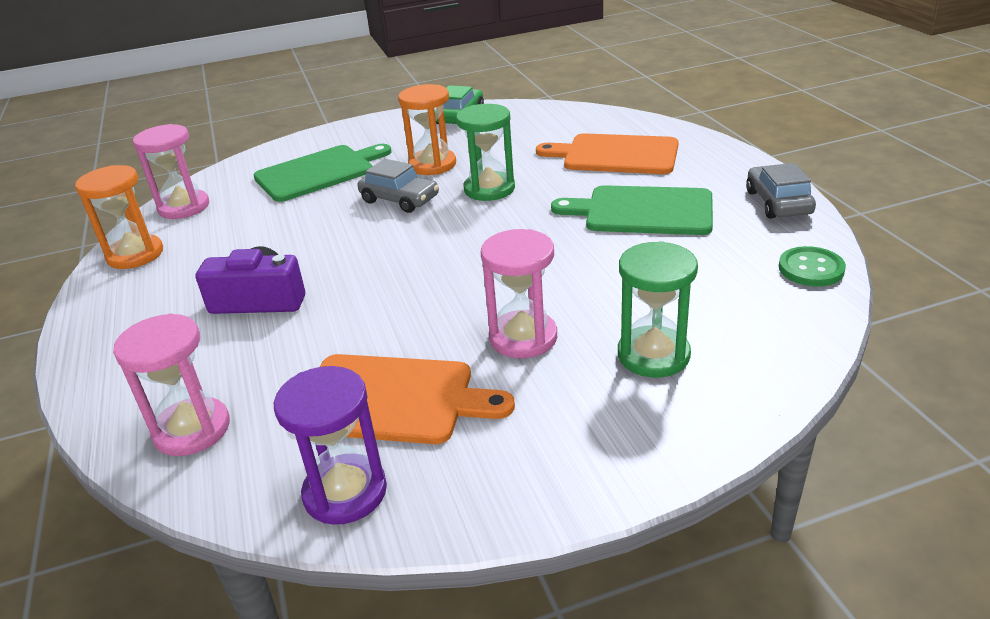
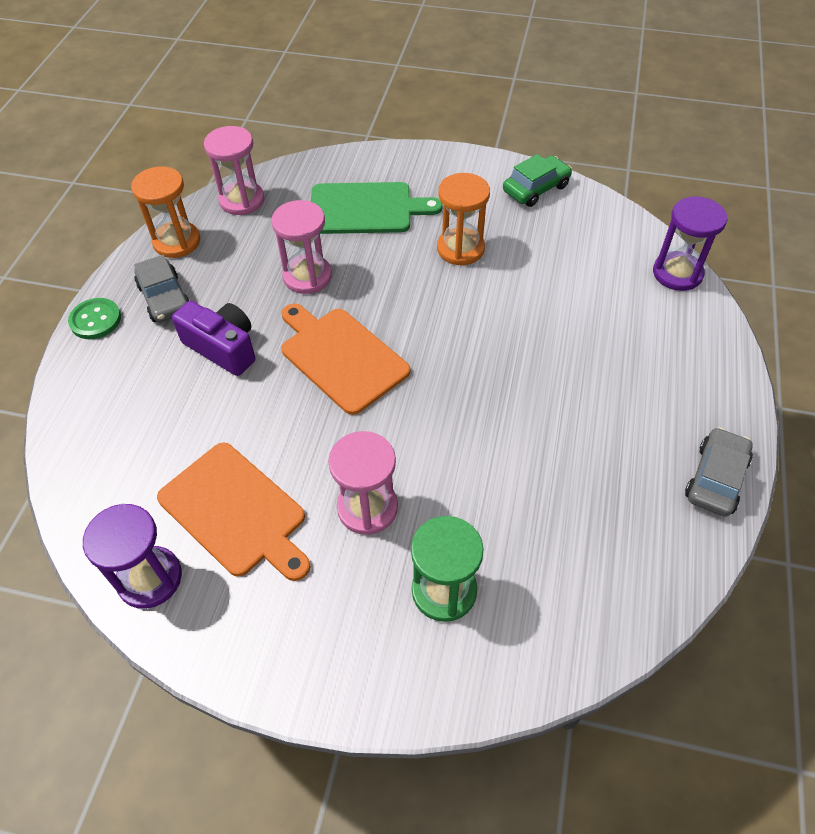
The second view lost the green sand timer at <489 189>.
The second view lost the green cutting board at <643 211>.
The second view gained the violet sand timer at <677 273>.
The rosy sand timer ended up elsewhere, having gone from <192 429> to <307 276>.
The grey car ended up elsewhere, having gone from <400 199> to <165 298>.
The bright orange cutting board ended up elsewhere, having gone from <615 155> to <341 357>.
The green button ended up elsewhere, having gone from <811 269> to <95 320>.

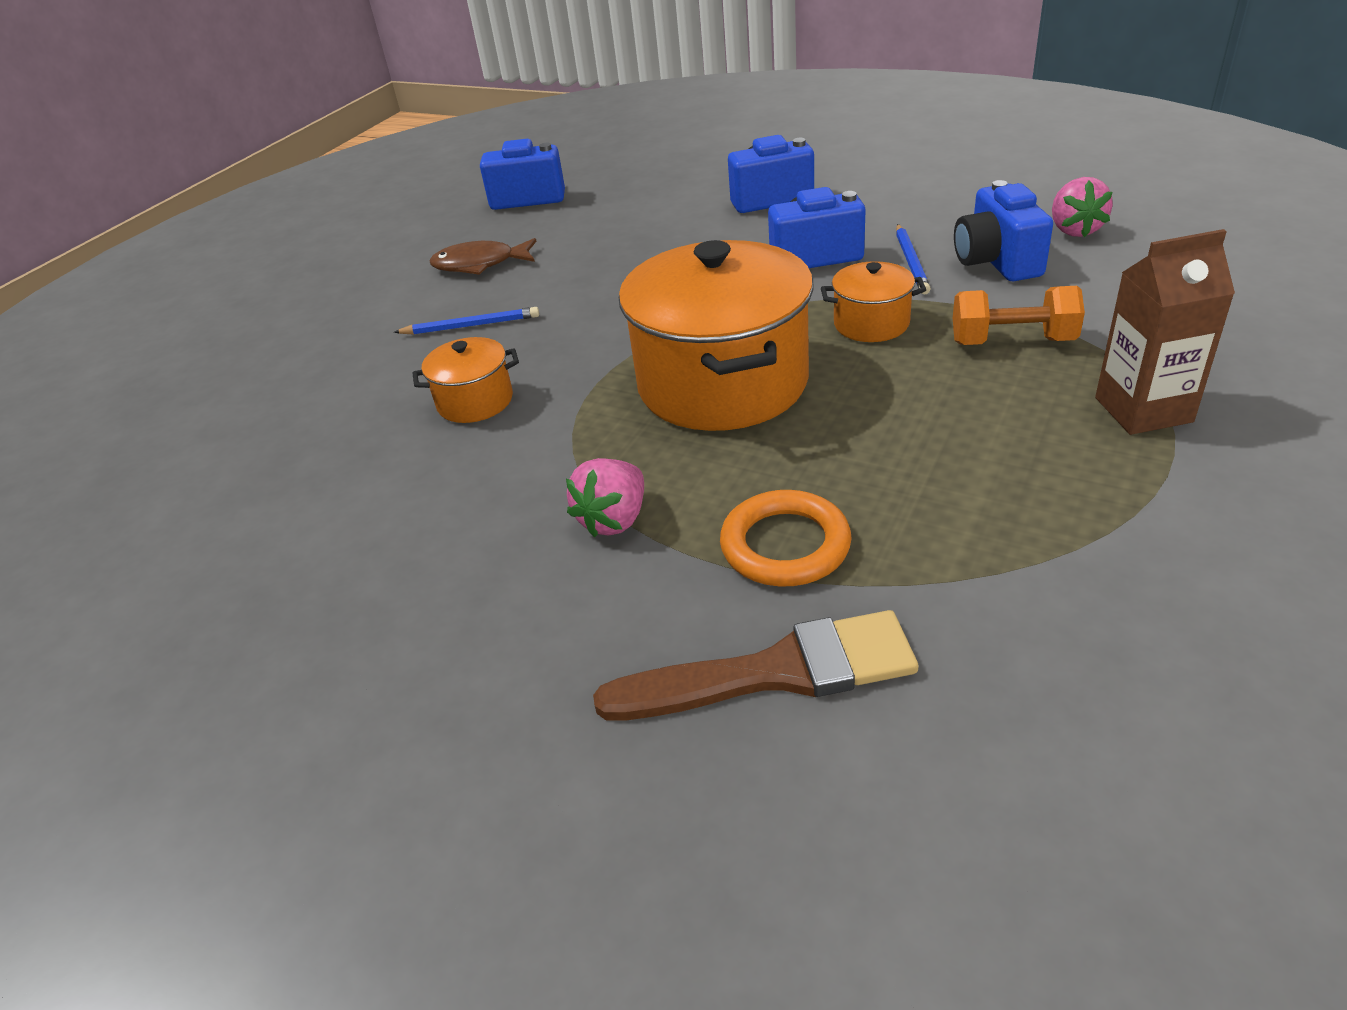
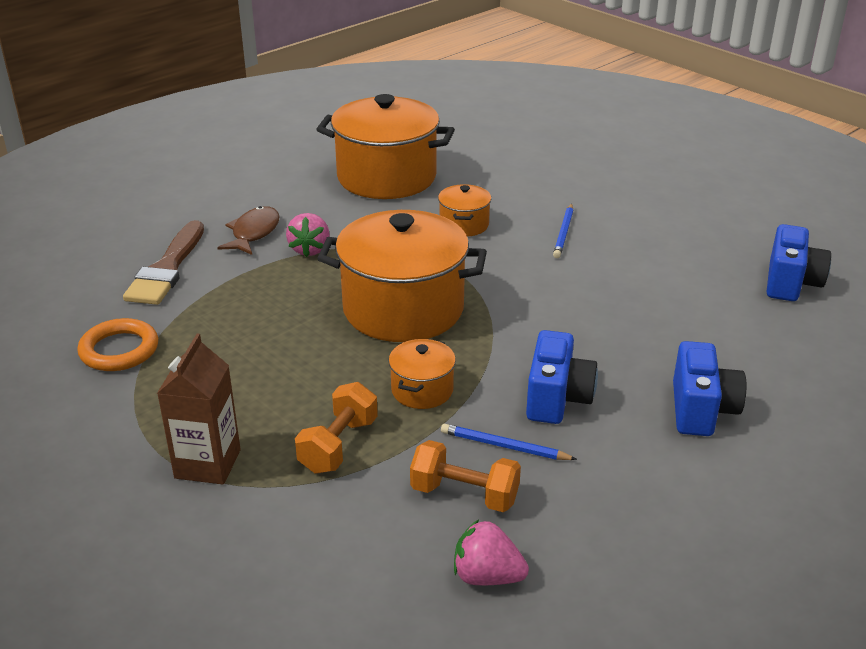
The second view gained the bright orange stockpot at <386 177>.
The dark brown toy fish ended up elsewhere, having gone from <480 264> to <254 233>.
The bright orange hoop ended up elsewhere, having gone from <785 545> to <119 350>.
Where the cobalt camera stood at <997 262>, the bright orange hand weight came to stand at <464 494>.
The rosy strawberry at <614 519> ended up facing another way, 135 degrees counterclockwise from before.

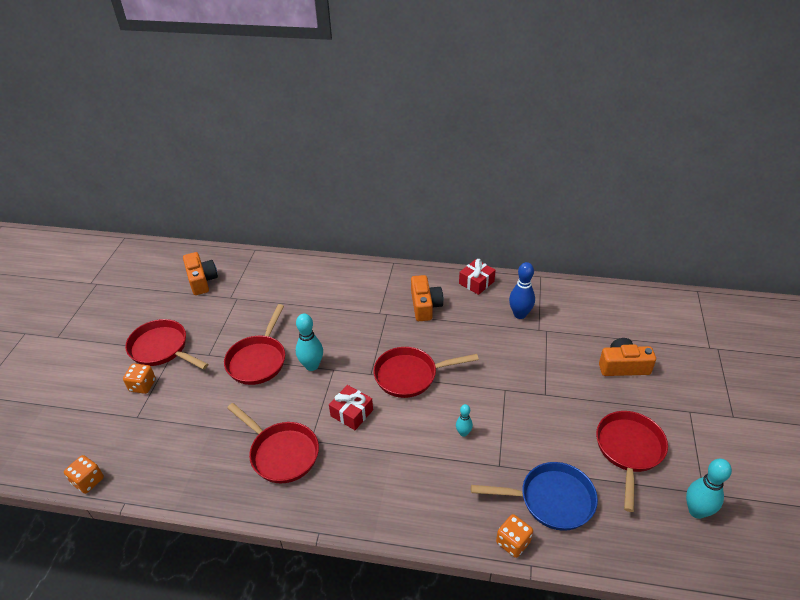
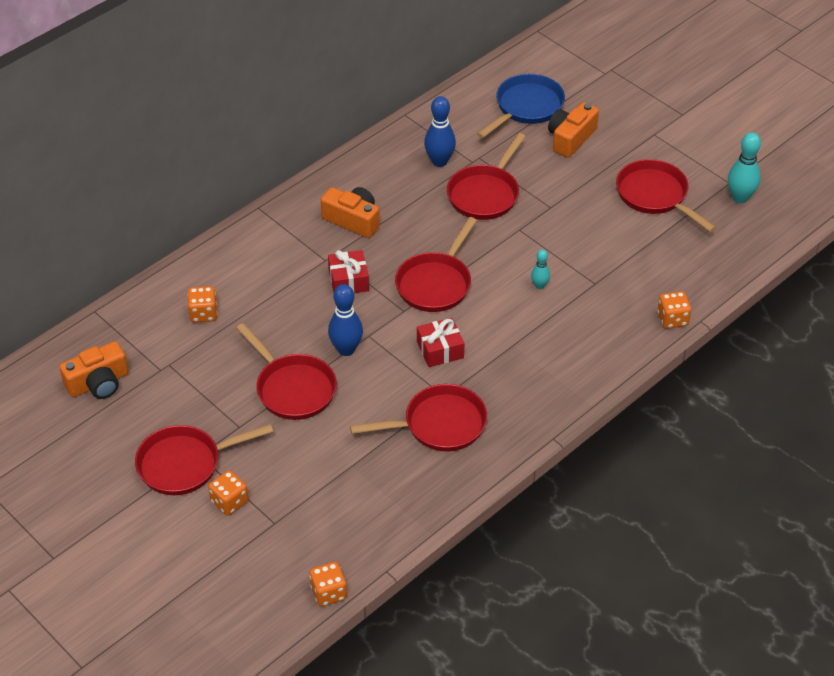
The second view gained the bright orange die at <203 313>.
The second view gained the red skillet at <485 194>.
The red wrapped gift ended up elsewhere, having gone from <476 282> to <348 280>.
The cobalt skillet ended up elsewhere, having gone from <551 500> to <526 108>.
What was the turquoise tenpin at <312 366> turned into the cobalt tenpin at <346 349>.
The bright orange camera at <202 280> ended up facing another way, 135 degrees clockwise from before.

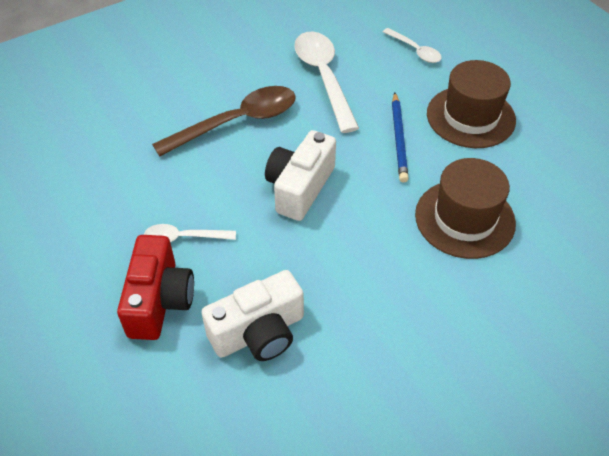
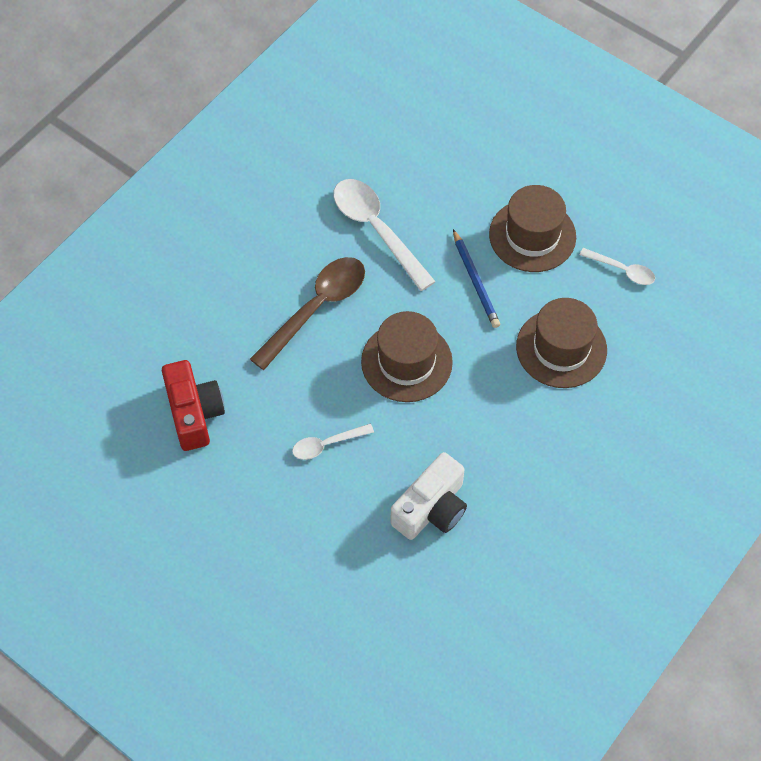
The red camera ended up elsewhere, having gone from <159 300> to <194 413>.
The white spoon ended up elsewhere, having gone from <415 50> to <622 270>.
Where the white camera stood at <300 187>, the dark brown tall hat came to stand at <406 362>.

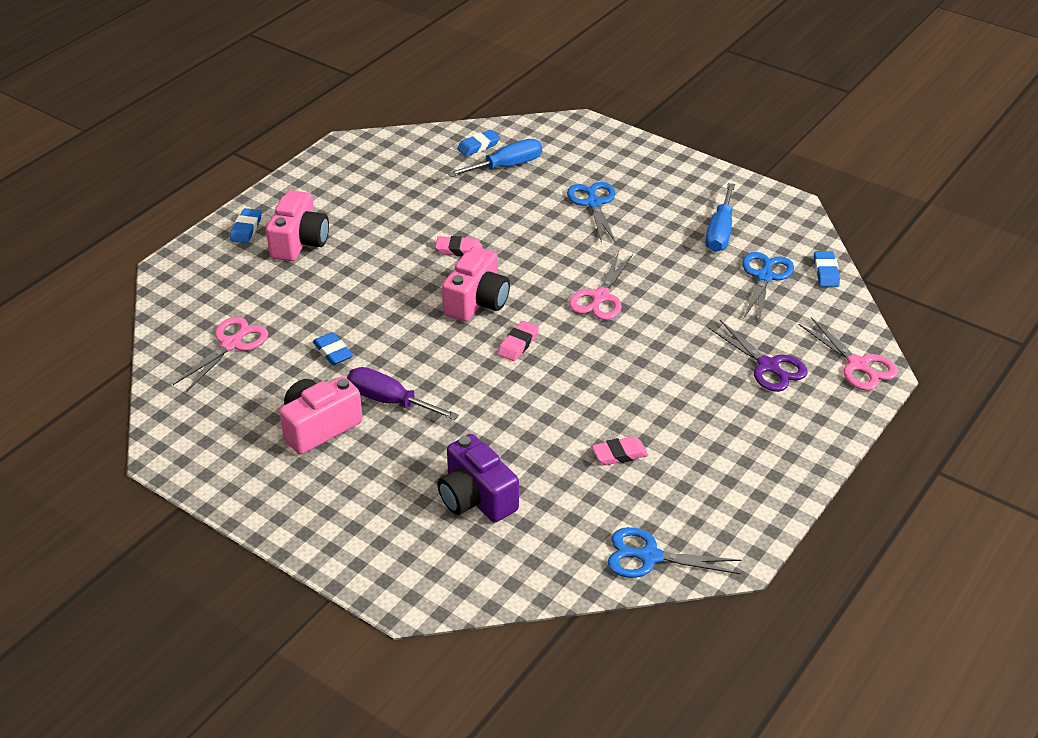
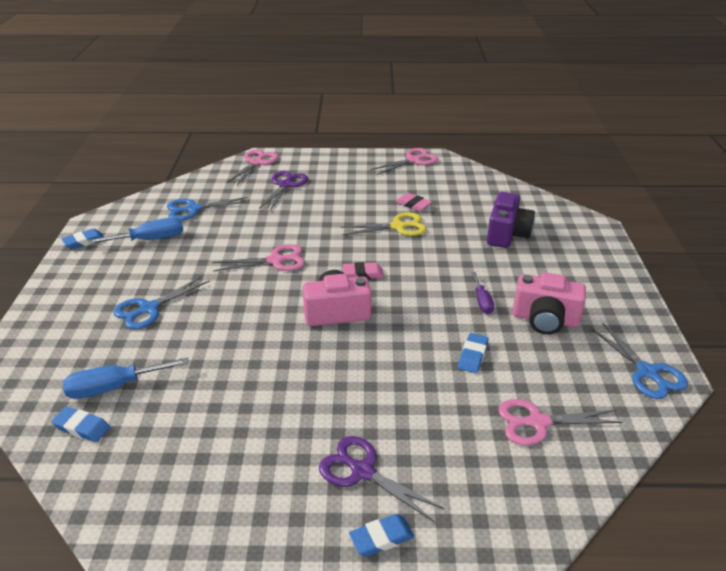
The second view lost the rosy gum eraser at <459 250>.
The second view gained the bright yellow scissors at <398 226>.
The second view gained the rosy scissors at <413 160>.
The cobalt scissors ended up elsewhere, having gone from <649 557> to <647 372>.
The cobalt gum eraser ended up elsewhere, having gone from <825 272> to <84 241>.
Where the rosy camera stood at <299 242>, the violet scissors came to stand at <362 471>.
The cobalt screwdriver at <506 166> ended up facing another way, 45 degrees counterclockwise from before.
The size of the violet screwdriver at <389 401> changed by a factor of 0.62.

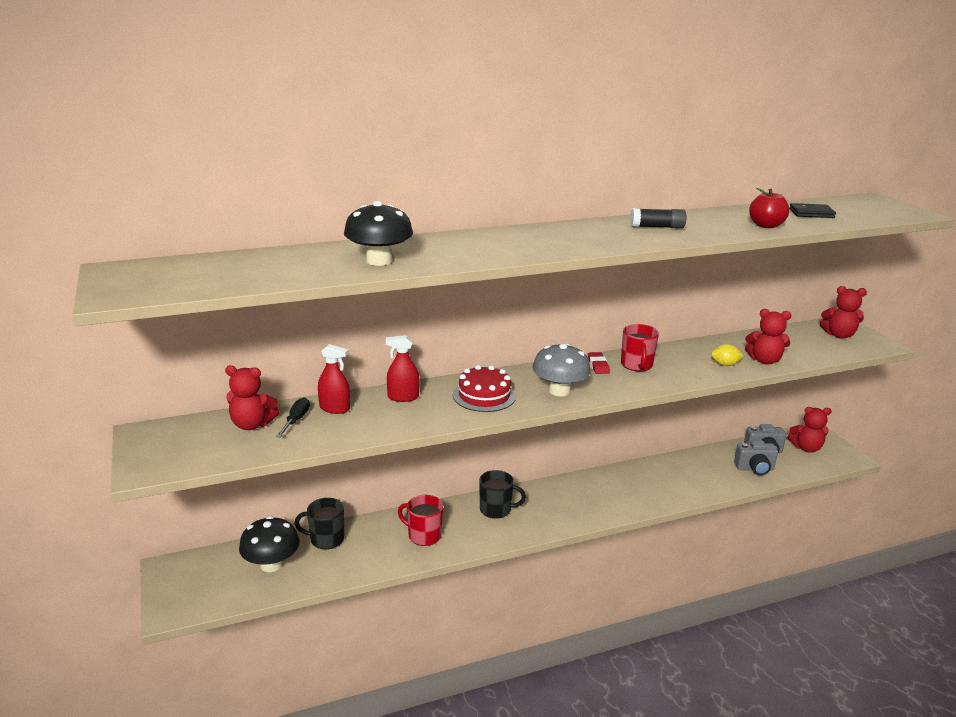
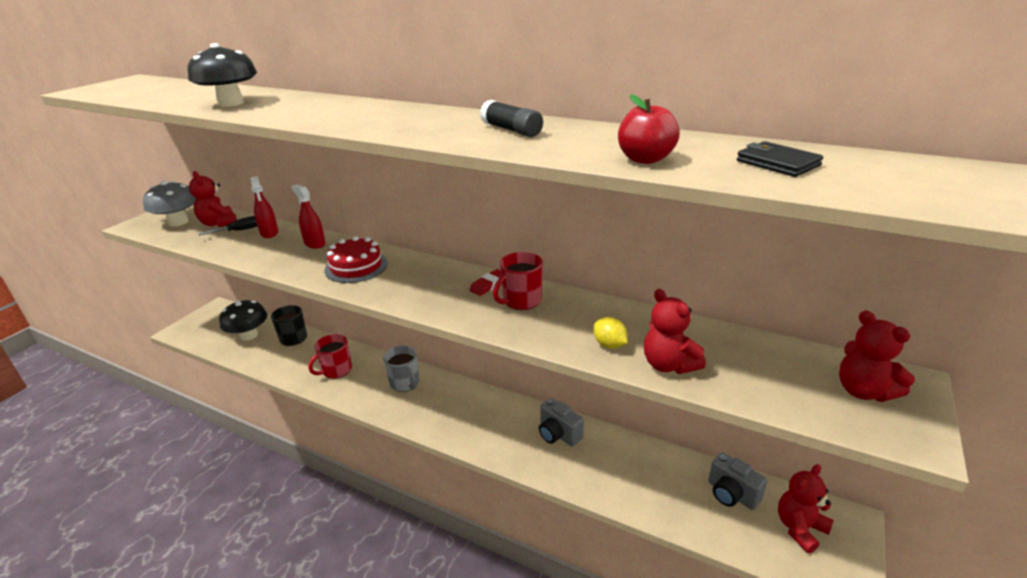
The grey toadstool ended up elsewhere, having gone from <559 391> to <178 222>.
The grey camera ended up elsewhere, having gone from <754 469> to <558 434>.
What was the black mug at <496 509> turned into the grey mug at <405 383>.
The red mug at <423 535> ended up facing another way, 120 degrees counterclockwise from before.
The red teddy at <806 448> ended up facing another way, 90 degrees clockwise from before.

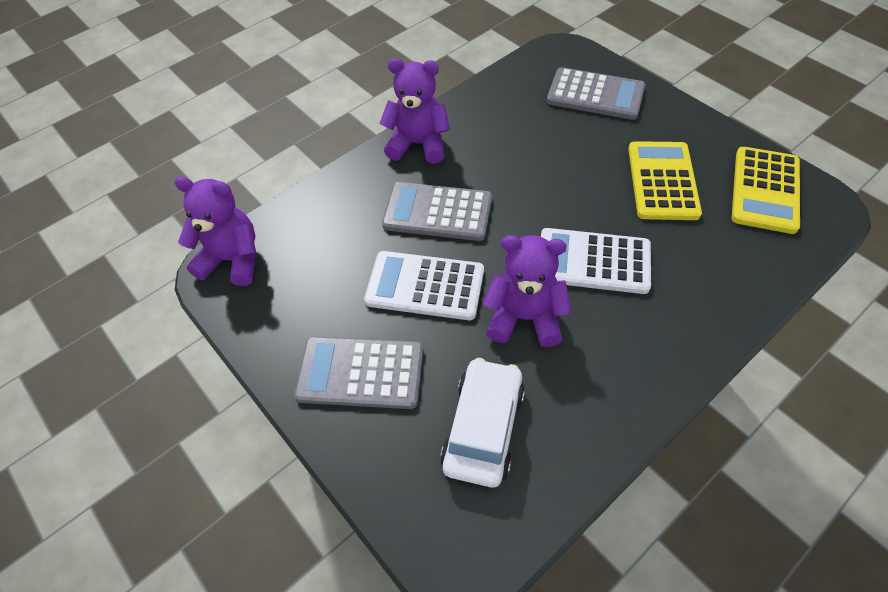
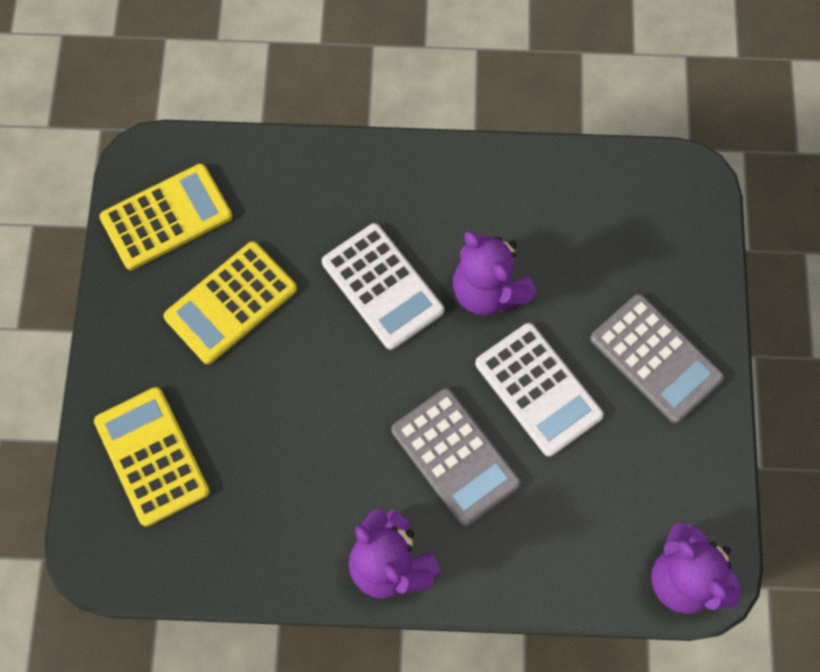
The second view lost the white car at <483 428>.
What was the grey calculator at <595 95> turned into the bright yellow calculator at <152 456>.

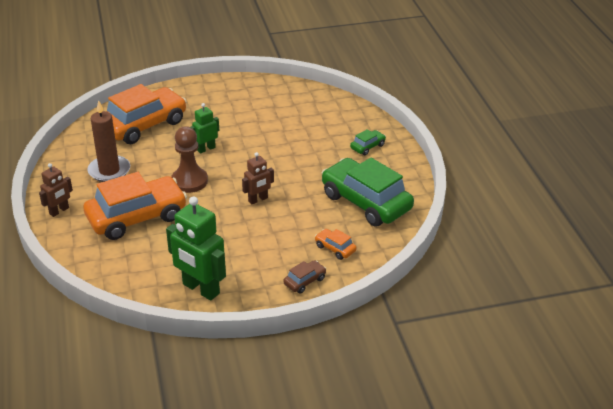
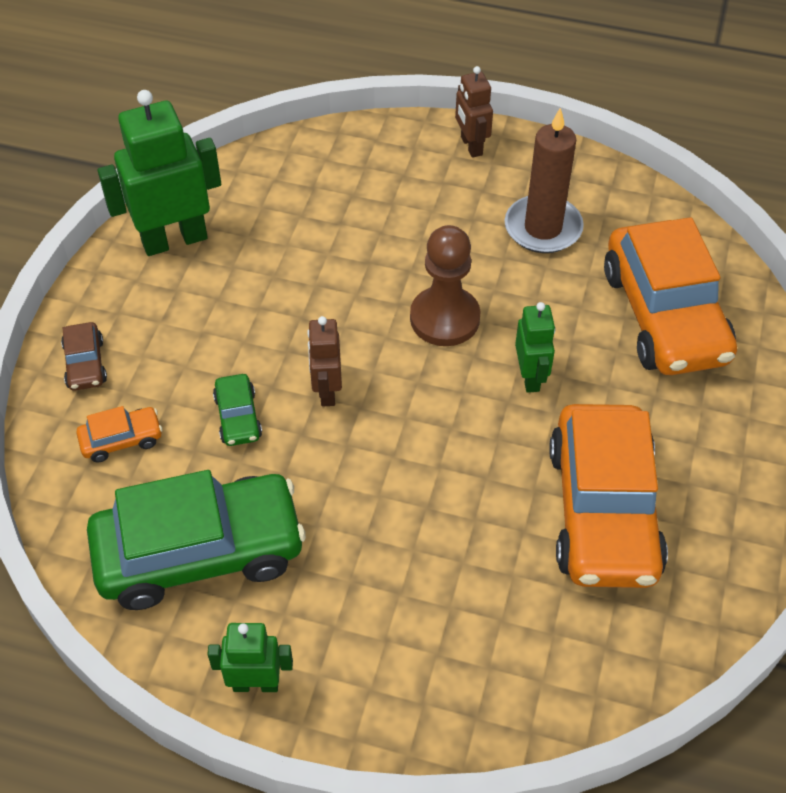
The second view gained the green toy robot at <256 684>.
The bright orange car ended up elsewhere, having gone from <137 217> to <603 511>.
The green car ended up elsewhere, having gone from <367 147> to <238 417>.

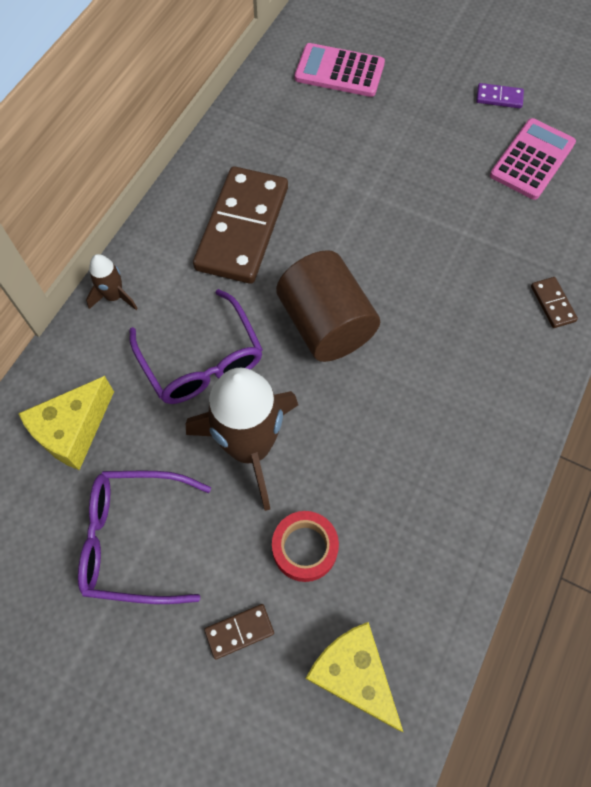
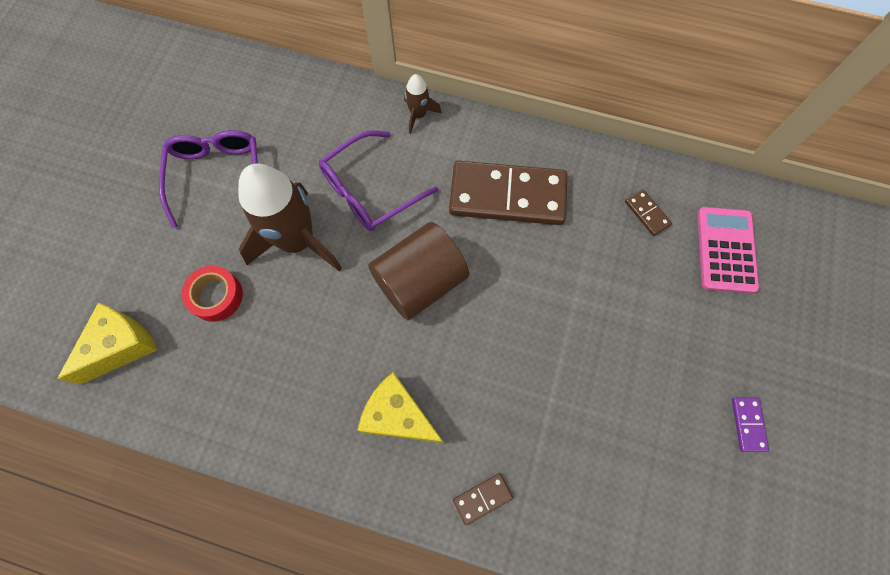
The second view lost the rosy calculator at <532 159>.
The bright yellow piece of cheese ended up elsewhere, having gone from <73 431> to <398 416>.
The dark brown domino ended up elsewhere, having gone from <239 631> to <647 213>.

